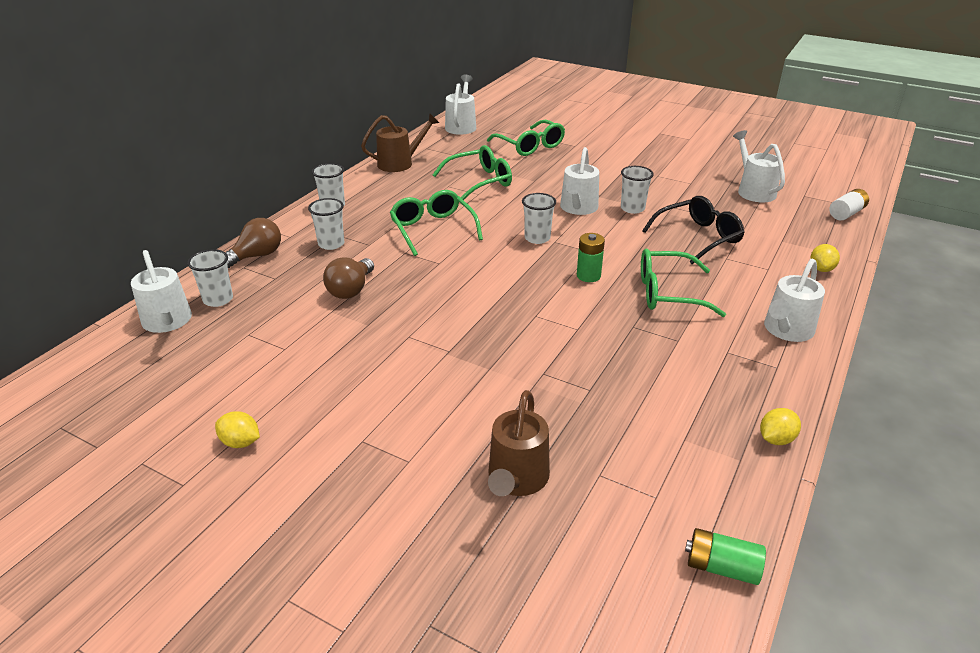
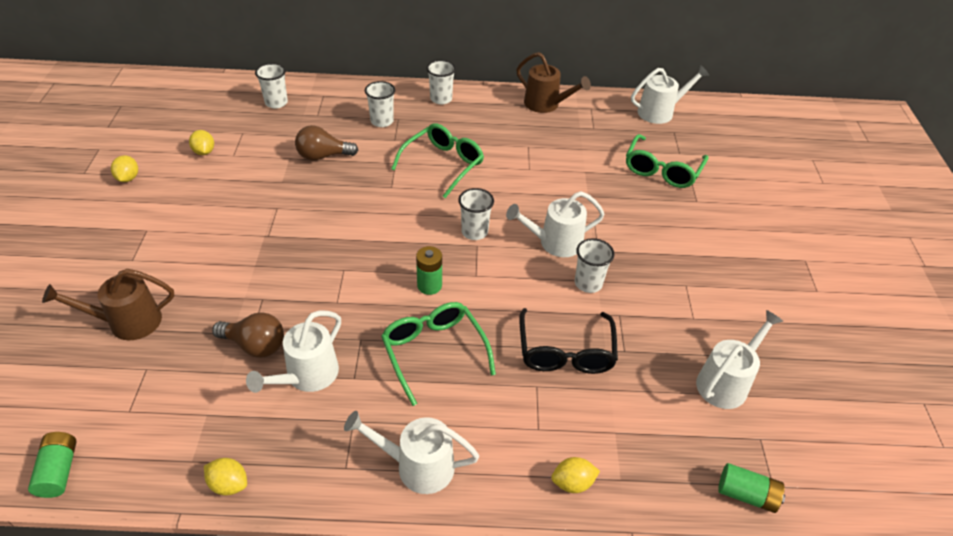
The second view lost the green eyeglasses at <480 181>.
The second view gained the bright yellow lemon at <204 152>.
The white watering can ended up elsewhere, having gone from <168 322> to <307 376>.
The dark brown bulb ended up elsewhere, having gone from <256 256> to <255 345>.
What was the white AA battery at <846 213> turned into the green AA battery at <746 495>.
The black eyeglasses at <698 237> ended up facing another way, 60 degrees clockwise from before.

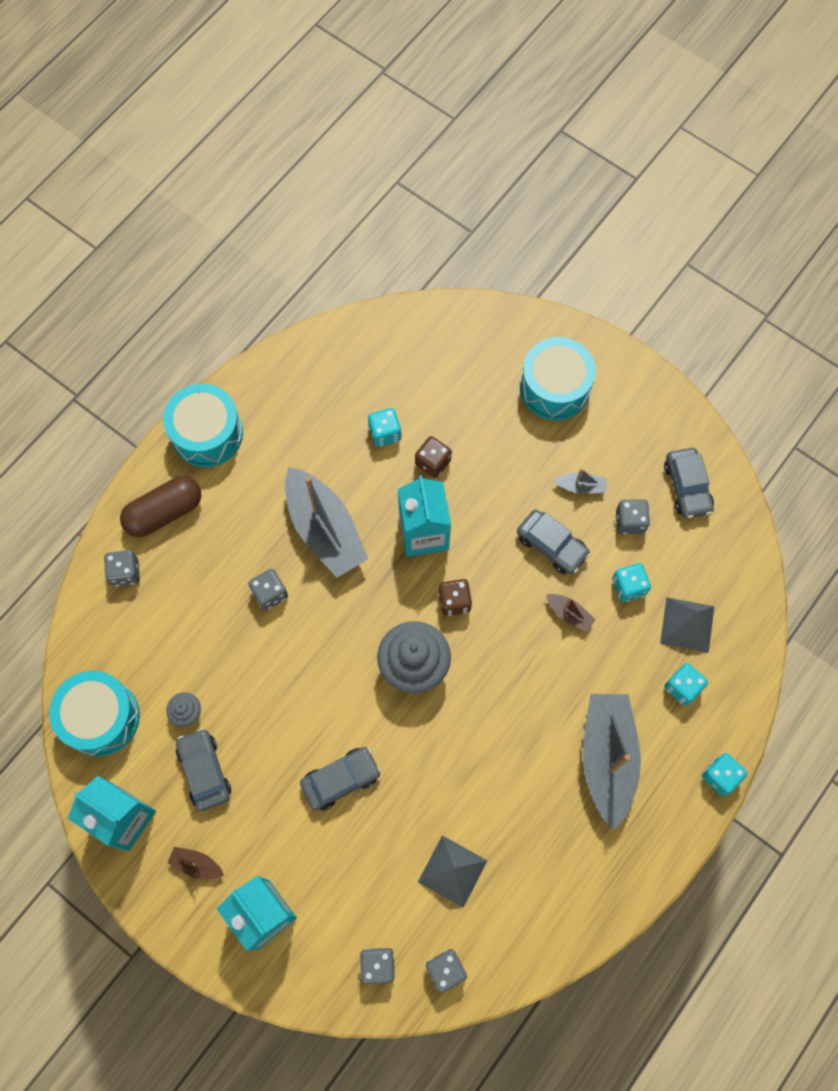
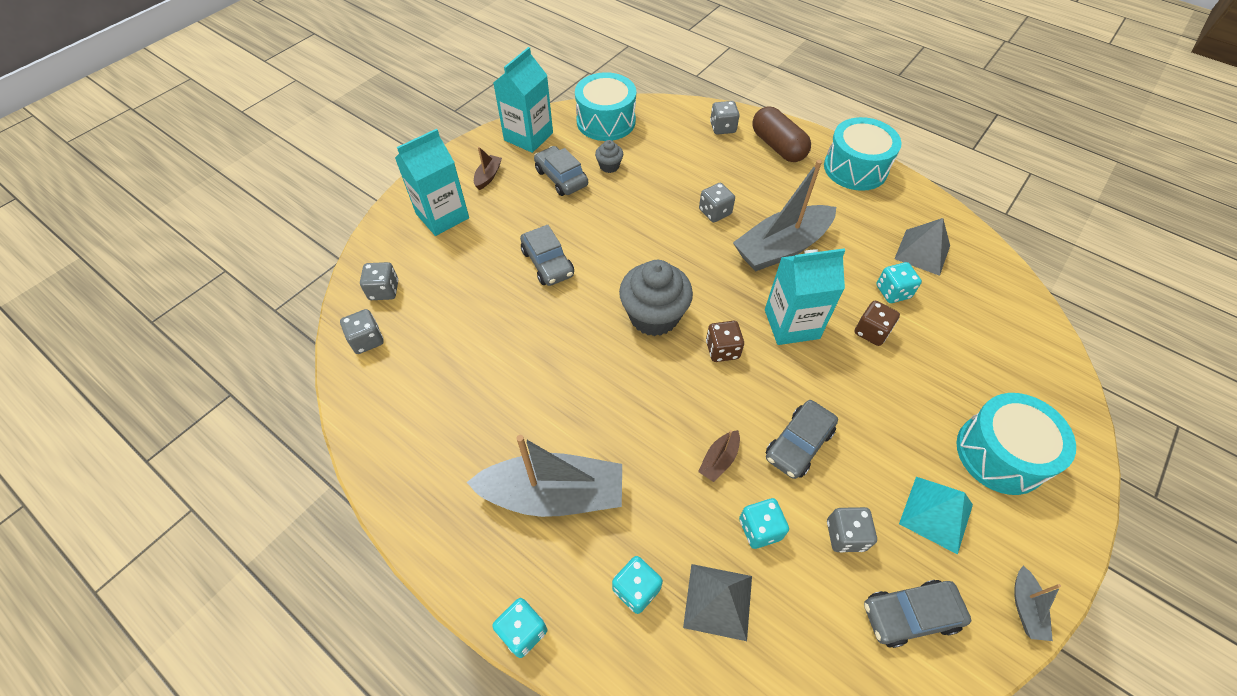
The second view gained the turquoise pyramid shape at <936 514>.
The grey pyramid shape ended up elsewhere, having gone from <452 871> to <922 252>.
The grey boat ended up elsewhere, having gone from <581 486> to <1025 607>.
The grey car at <204 771> ended up facing another way, 105 degrees counterclockwise from before.

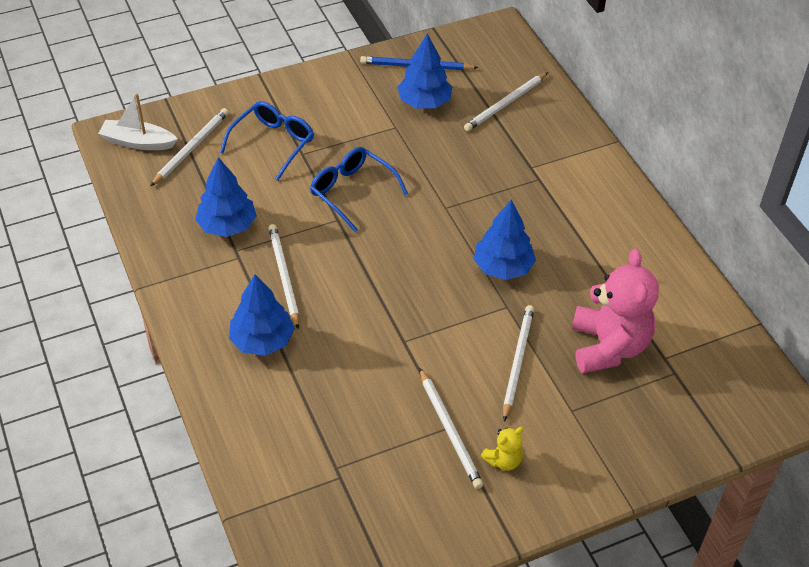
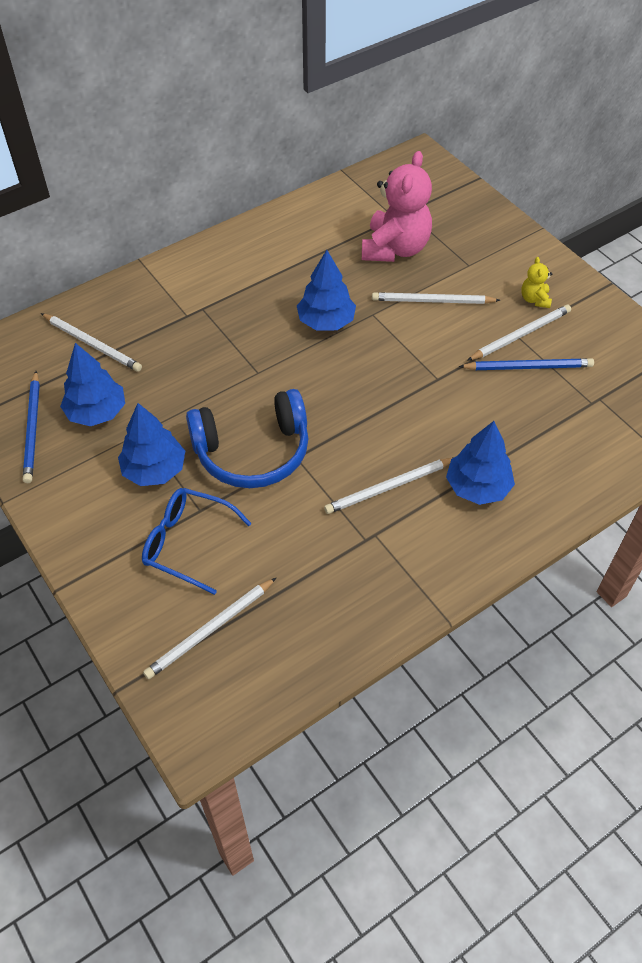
The second view lost the white boat at <138 142>.
The second view gained the cobalt wooden pencil at <528 367>.
The cobalt toy tree ended up elsewhere, having gone from <227 226> to <154 470>.
Where the cobalt eyeglasses stood at <352 192>, the cobalt headphones came to stand at <252 451>.
The white wooden pencil at <191 148> ended up facing another way, 60 degrees counterclockwise from before.
The bright yellow teddy at <503 460> ended up facing another way, 135 degrees counterclockwise from before.
The rosy teddy at <608 346> ended up facing another way, 120 degrees clockwise from before.

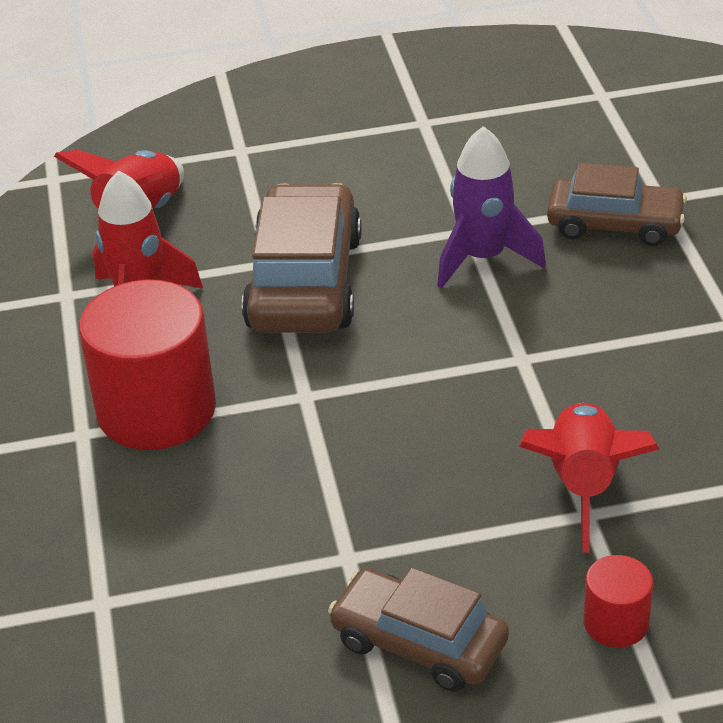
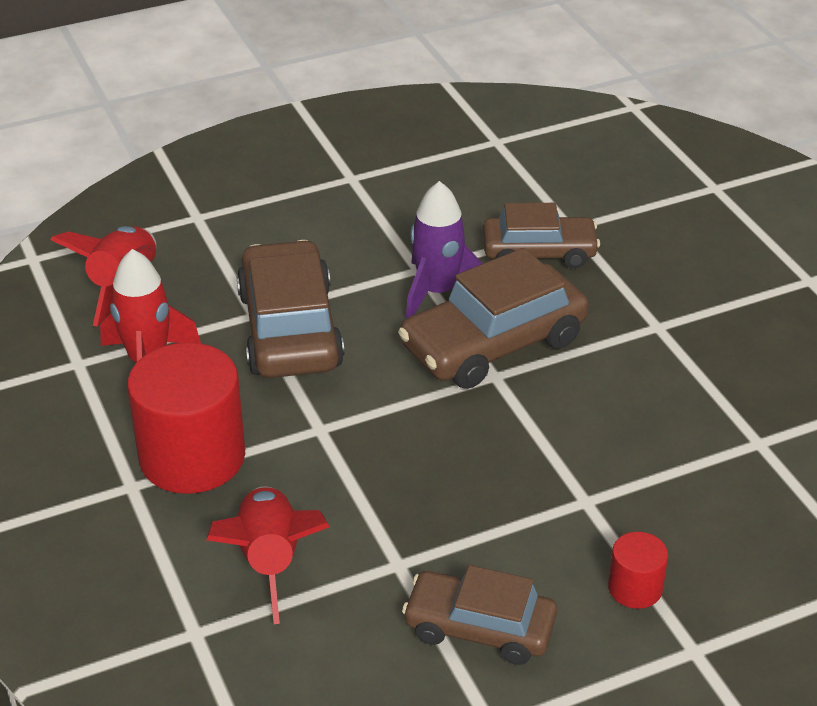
The second view gained the dark brown car at <493 343>.
The red rocket ended up elsewhere, having gone from <583 486> to <269 561>.

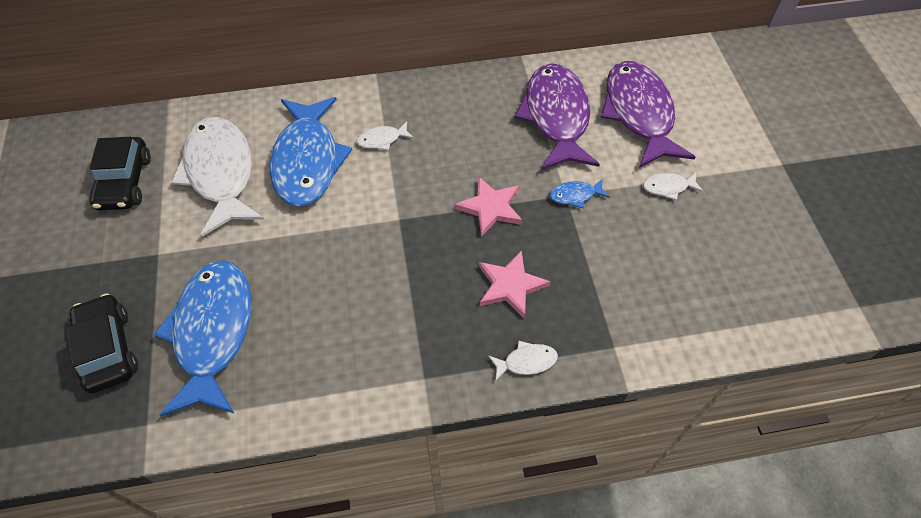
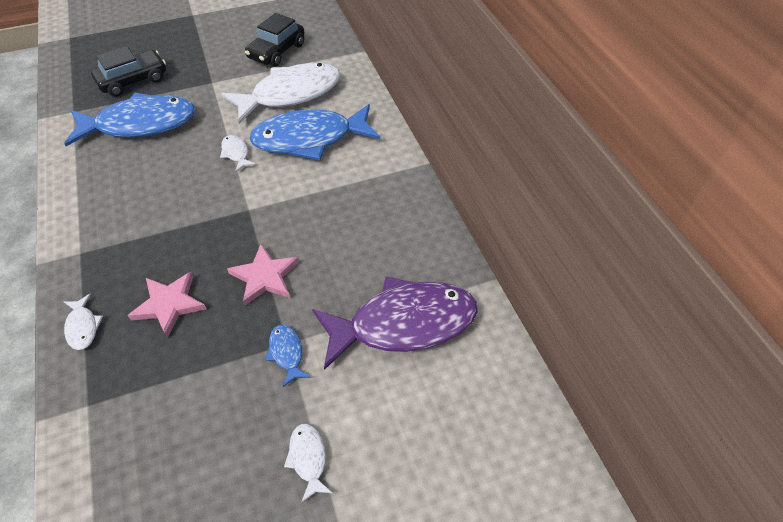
The second view lost the violet toy fish at <639 113>.
The white toy fish ended up elsewhere, having gone from <382 140> to <236 153>.
The black car at <125 182> ended up facing another way, 45 degrees counterclockwise from before.

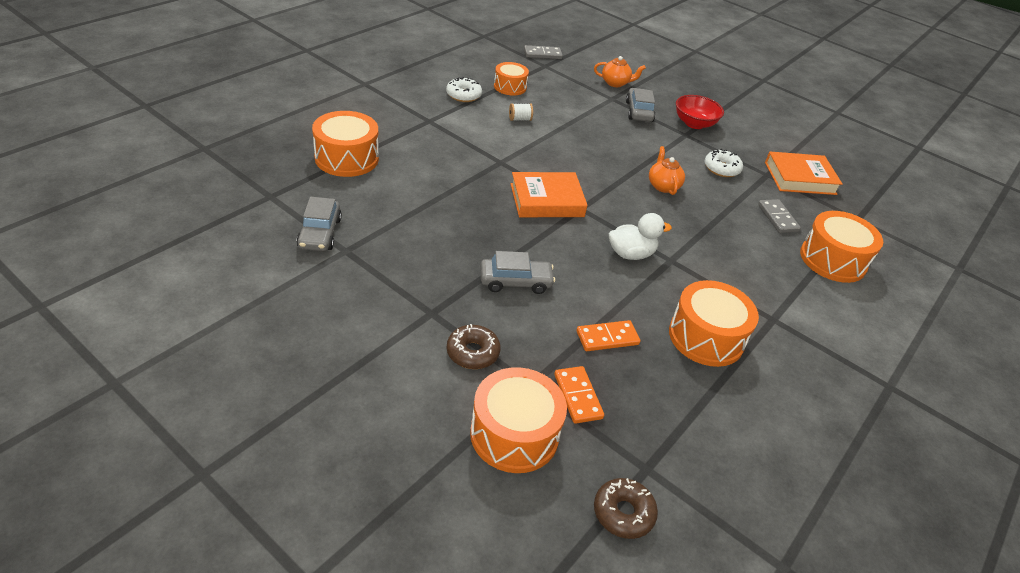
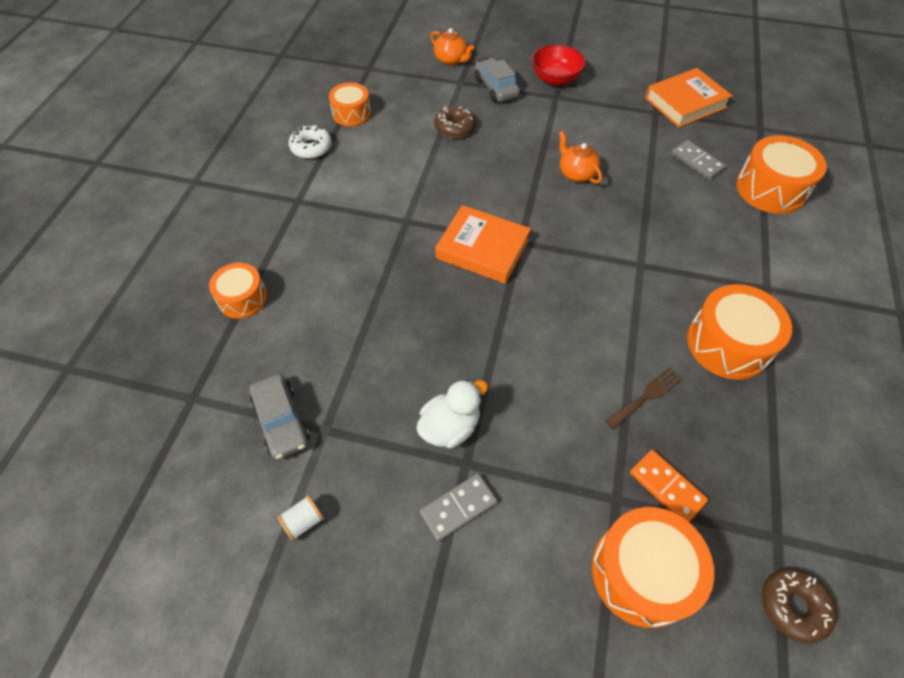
The second view lost the grey car at <515 282>.
The second view lost the white doughnut at <721 169>.
The dark brown doughnut ended up elsewhere, having gone from <472 352> to <455 127>.
The white reel of thread ended up elsewhere, having gone from <519 119> to <303 521>.
The grey domino ended up elsewhere, having gone from <542 54> to <458 508>.
The white duck ended up elsewhere, having gone from <631 254> to <450 426>.
Where the bright orange domino stood at <607 338>, the dark brown fork came to stand at <646 396>.
The bright orange book at <547 200> ended up facing another way, 60 degrees clockwise from before.
The bright orange china teapot at <615 83> ended up facing another way, 60 degrees clockwise from before.
The size of the bright orange drum at <346 158> changed by a factor of 0.63.

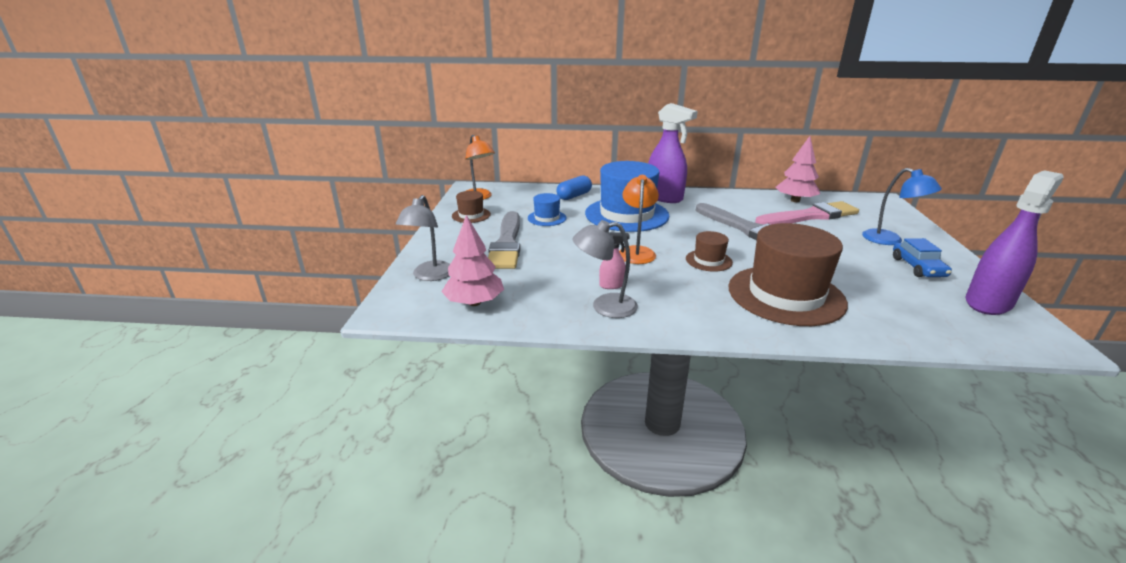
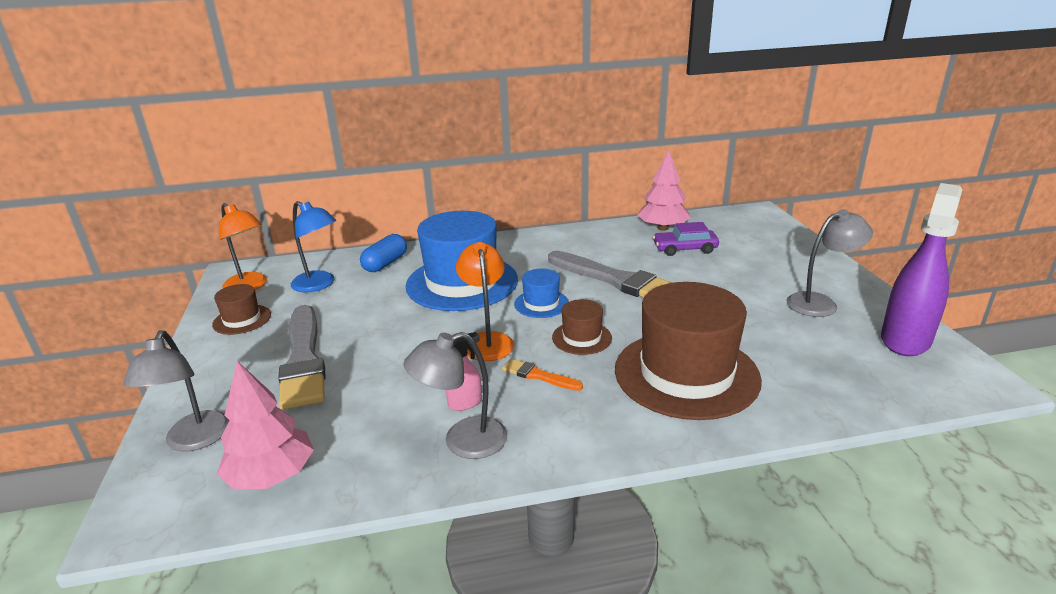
The second view lost the violet sprayer at <664 198>.
The second view gained the bright orange brush at <538 376>.
The cobalt tall hat ended up elsewhere, having gone from <547 218> to <541 304>.
The cobalt lamp ended up elsewhere, having gone from <890 240> to <319 285>.
Where the rosy brush stood at <809 216>, the violet car came to stand at <685 249>.
Where the cobalt car stood at <917 267>, the grey lamp came to stand at <820 303>.

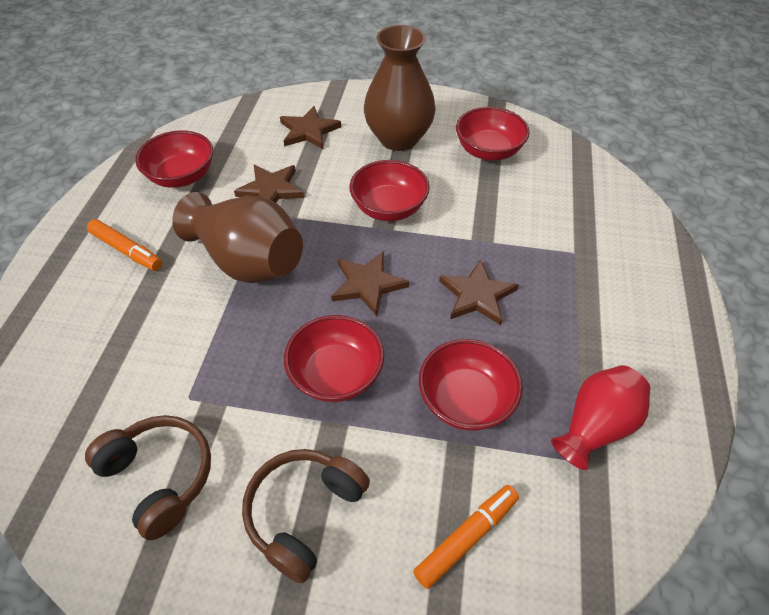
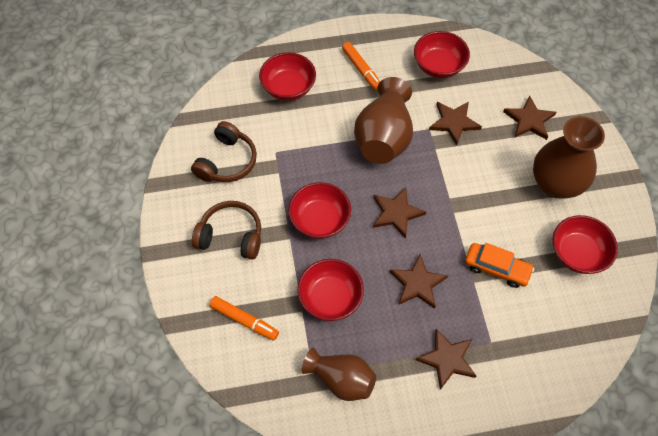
The second view gained the dark brown star shape at <447 359>.
The second view gained the bright orange car at <496 268>.
The red bowl ended up elsewhere, having gone from <389 208> to <288 87>.
What was the red flower vase at <595 426> turned into the dark brown flower vase at <341 379>.
The bright orange marker pen at <127 250> ended up facing another way, 45 degrees counterclockwise from before.

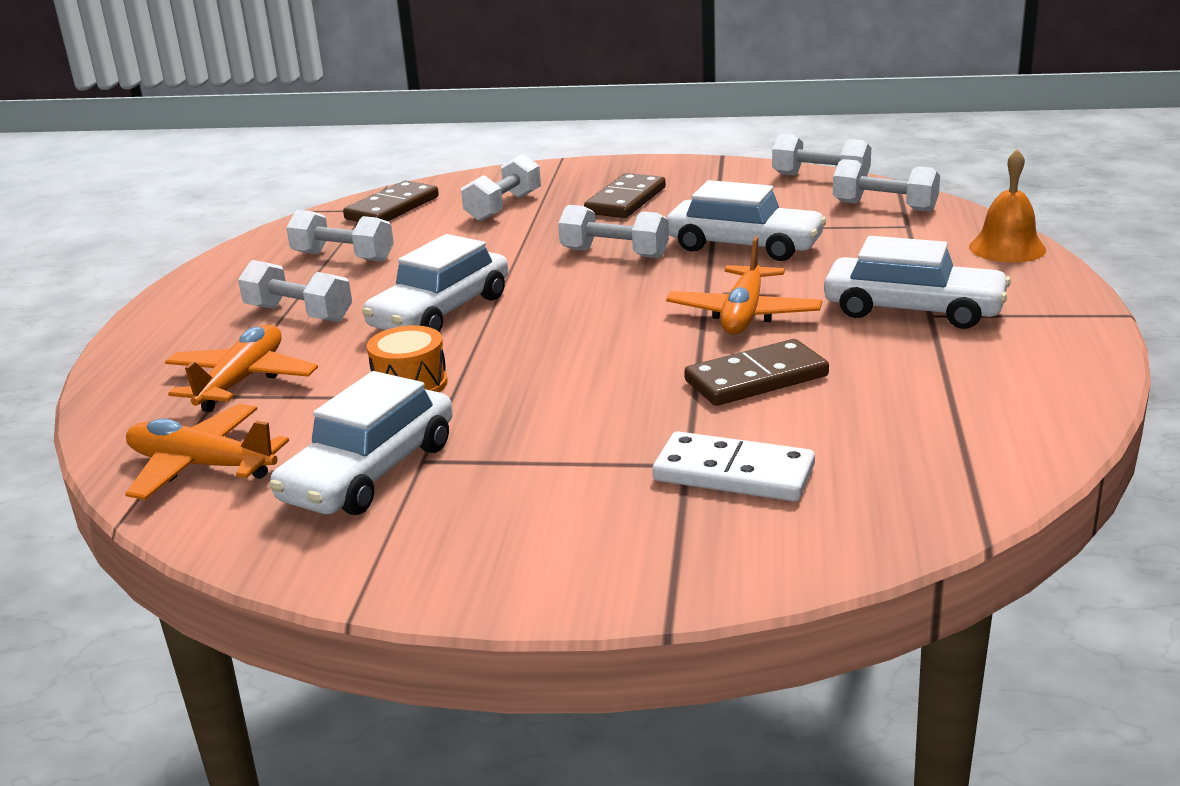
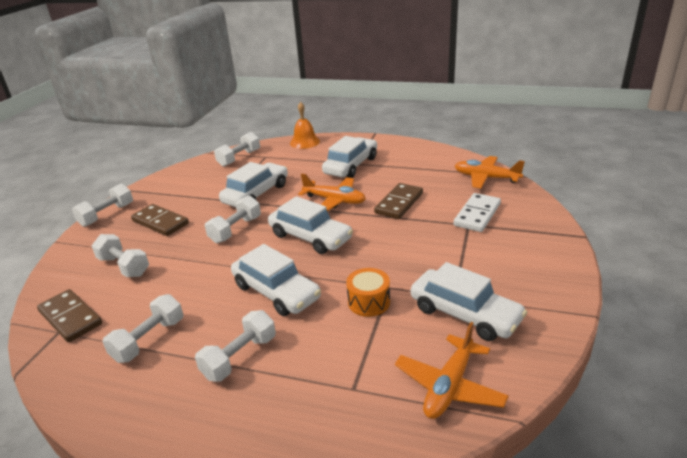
The second view gained the white car at <310 237>.
The bright orange plane ended up elsewhere, having gone from <242 381> to <486 178>.
The white hand weight ended up elsewhere, having gone from <820 177> to <107 215>.
The dark brown domino at <756 378> ended up facing another way, 45 degrees clockwise from before.

